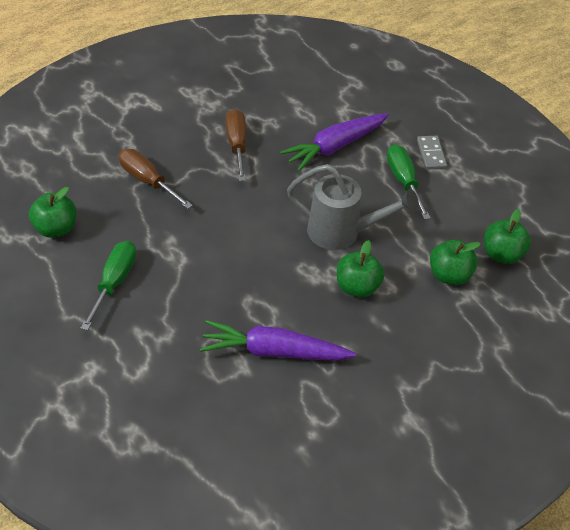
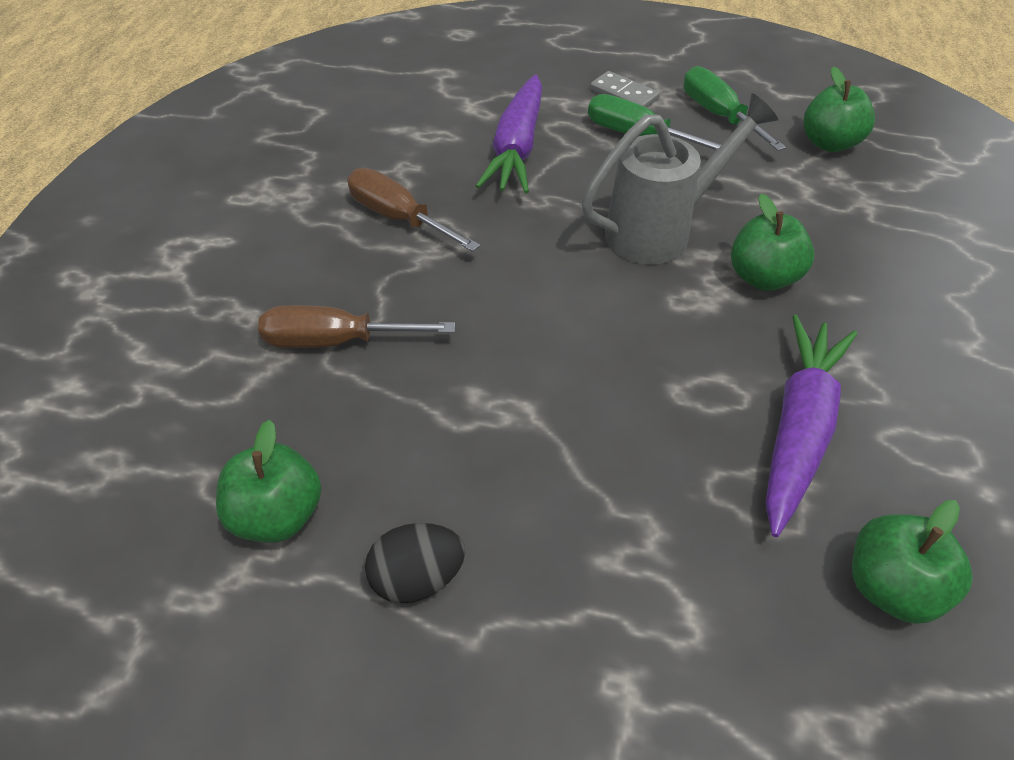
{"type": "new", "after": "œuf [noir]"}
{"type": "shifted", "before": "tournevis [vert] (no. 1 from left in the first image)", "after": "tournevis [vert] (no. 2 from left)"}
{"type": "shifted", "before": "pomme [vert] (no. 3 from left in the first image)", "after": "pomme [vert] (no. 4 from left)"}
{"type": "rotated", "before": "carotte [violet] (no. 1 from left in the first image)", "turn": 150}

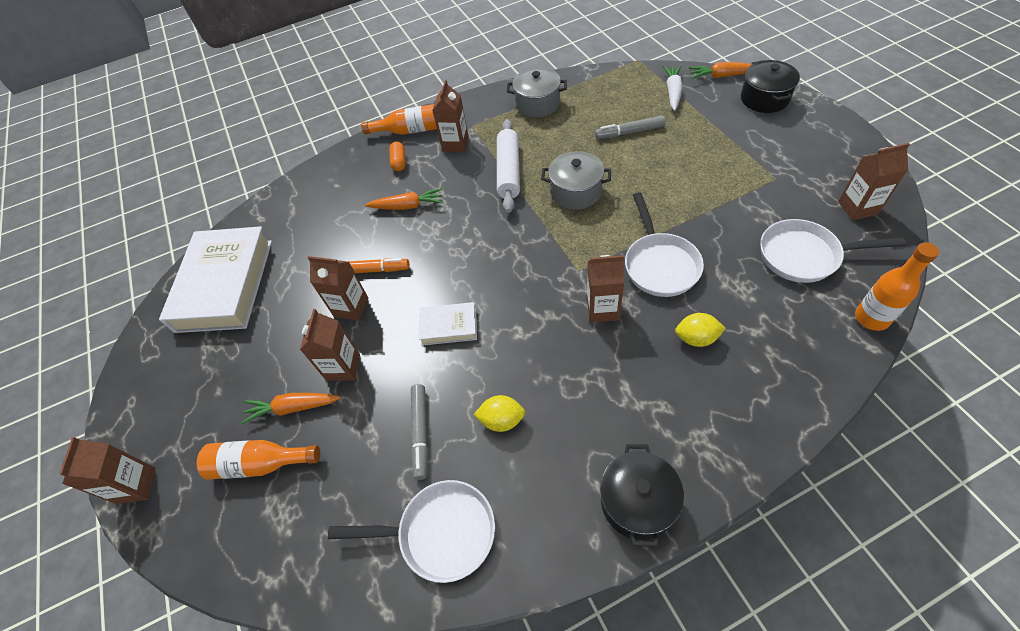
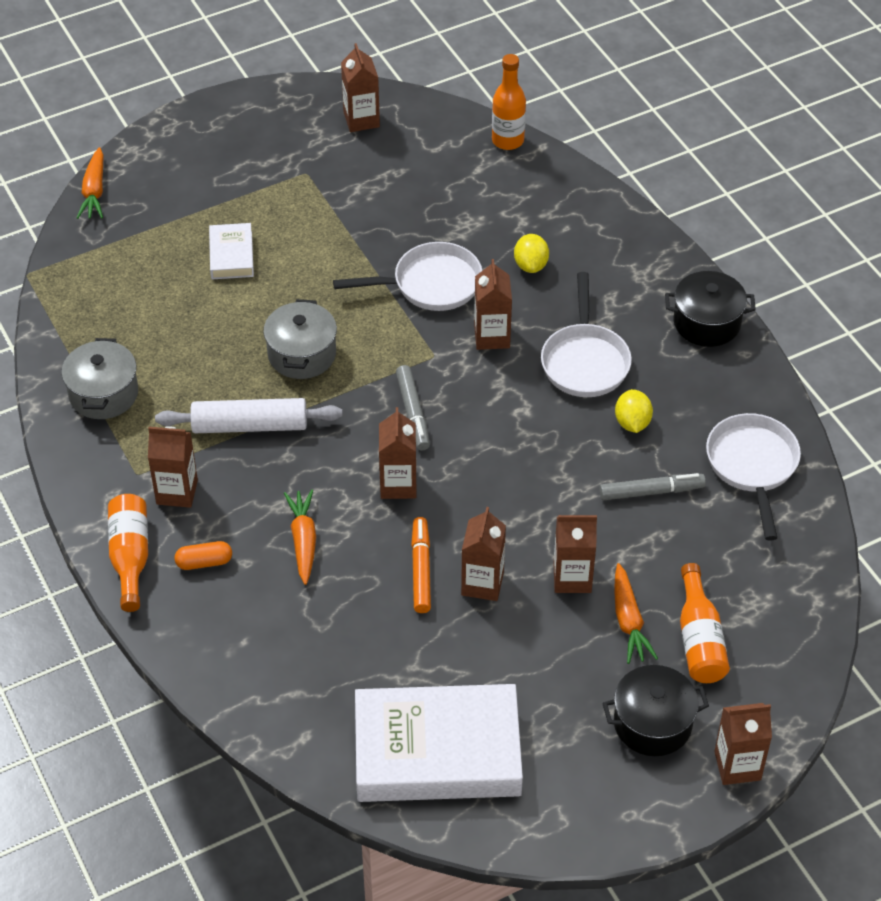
{"type": "gone", "before": "carotte [blanc]"}
{"type": "new", "after": "brique de lait [marron] (no. 3 from left)"}
{"type": "shifted", "before": "livre [blanc] (no. 2 from left in the first image)", "after": "livre [blanc] (no. 1 from left)"}
{"type": "shifted", "before": "feutre [gris] (no. 2 from left in the first image)", "after": "feutre [gris] (no. 1 from left)"}
{"type": "shifted", "before": "marmite [noir] (no. 2 from left in the first image)", "after": "marmite [noir] (no. 1 from left)"}
{"type": "shifted", "before": "poêle [blanc] (no. 3 from left in the first image)", "after": "poêle [blanc] (no. 2 from left)"}

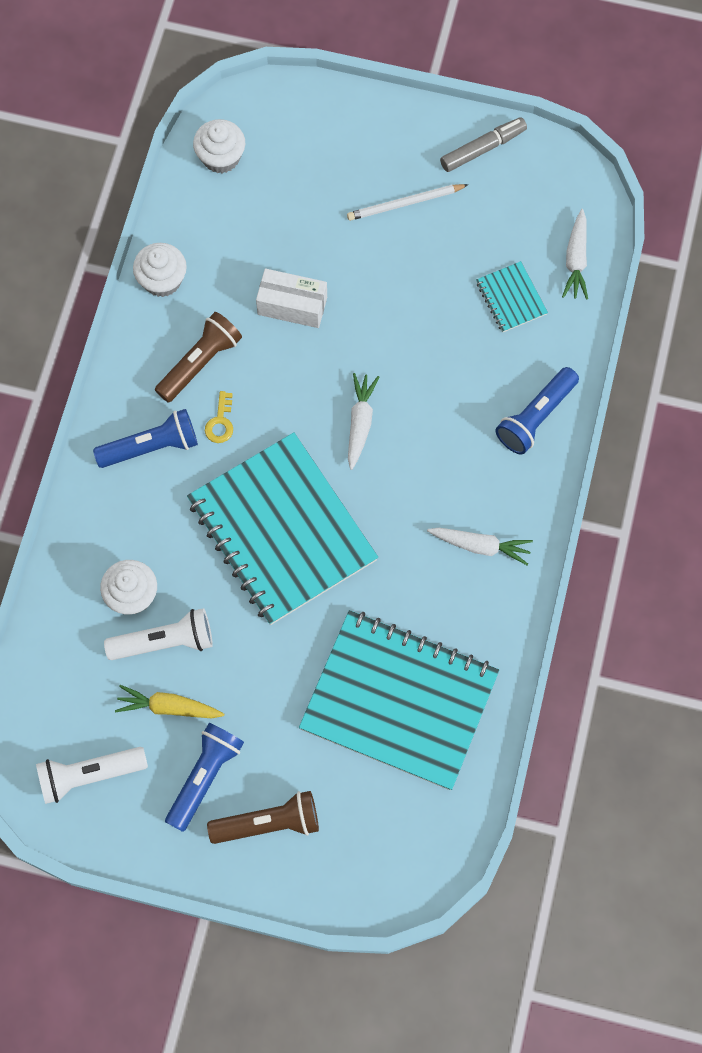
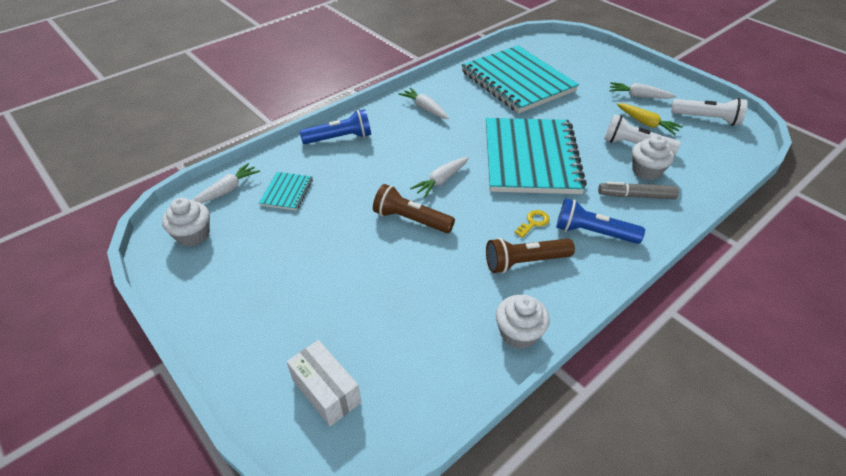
{"type": "gone", "before": "crayon [blanc]"}
{"type": "shifted", "before": "muffin [blanc] (no. 3 from left in the first image)", "after": "muffin [blanc] (no. 1 from left)"}
{"type": "shifted", "before": "lampe de poche [marron] (no. 2 from left in the first image)", "after": "lampe de poche [marron] (no. 1 from left)"}
{"type": "shifted", "before": "boîte [blanc]"}
{"type": "shifted", "before": "feutre [gris]"}
{"type": "swapped", "before": "lampe de poche [bleu] (no. 2 from left)", "after": "carotte [blanc] (no. 4 from left)"}

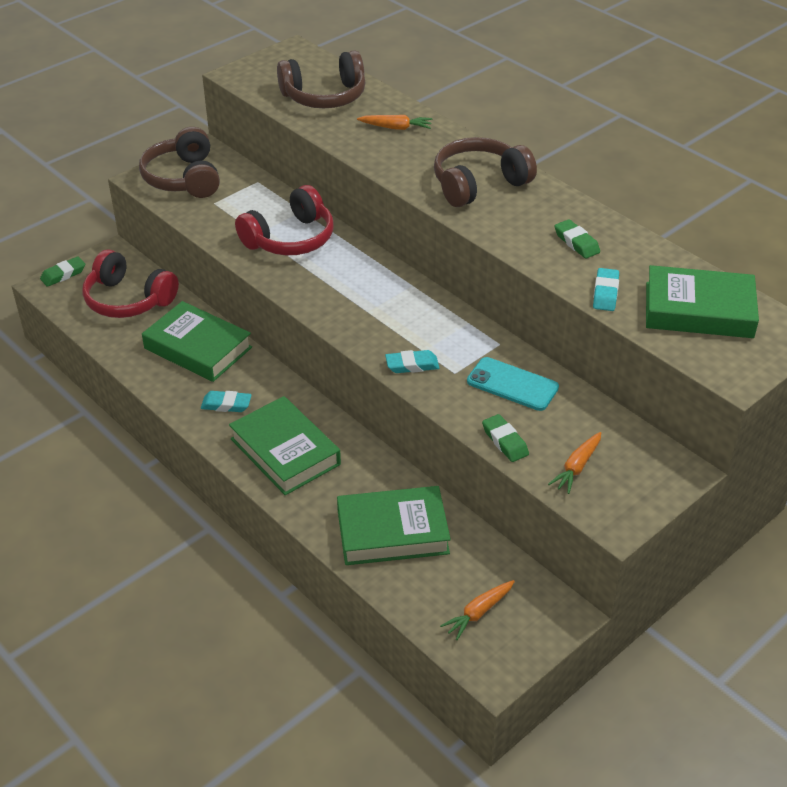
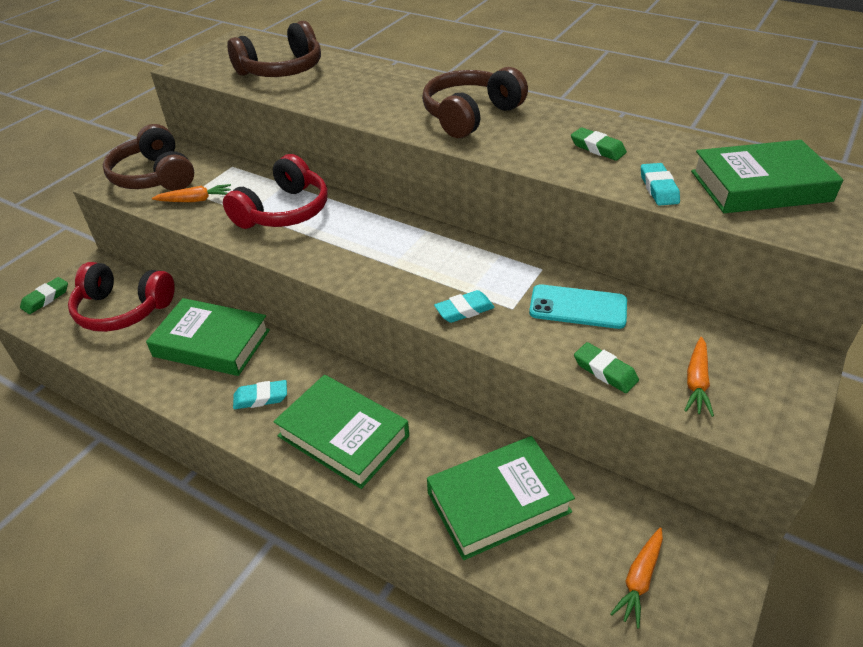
{"type": "shifted", "before": "carotte [orange] (no. 1 from left)"}

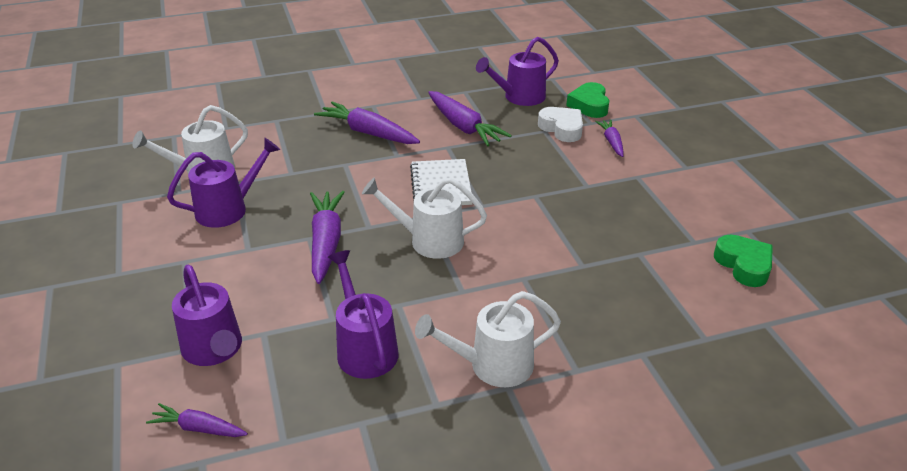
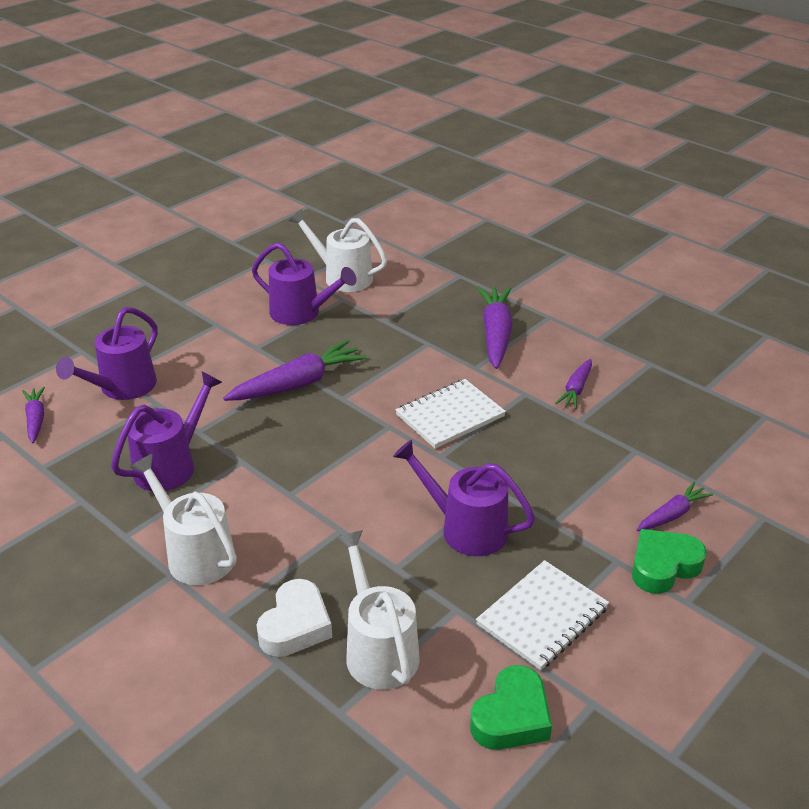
{"type": "new", "after": "carnet [blanc] (no. 2 from left)"}
{"type": "shifted", "before": "arrosoir [blanc] (no. 2 from left in the first image)", "after": "arrosoir [blanc] (no. 3 from left)"}
{"type": "shifted", "before": "arrosoir [violet] (no. 4 from left)"}
{"type": "shifted", "before": "cœur [blanc]"}
{"type": "shifted", "before": "cœur [vert] (no. 1 from left in the first image)", "after": "cœur [vert] (no. 2 from left)"}
{"type": "scaled", "before": "carotte [violet] (no. 4 from left)", "scale": 0.56}

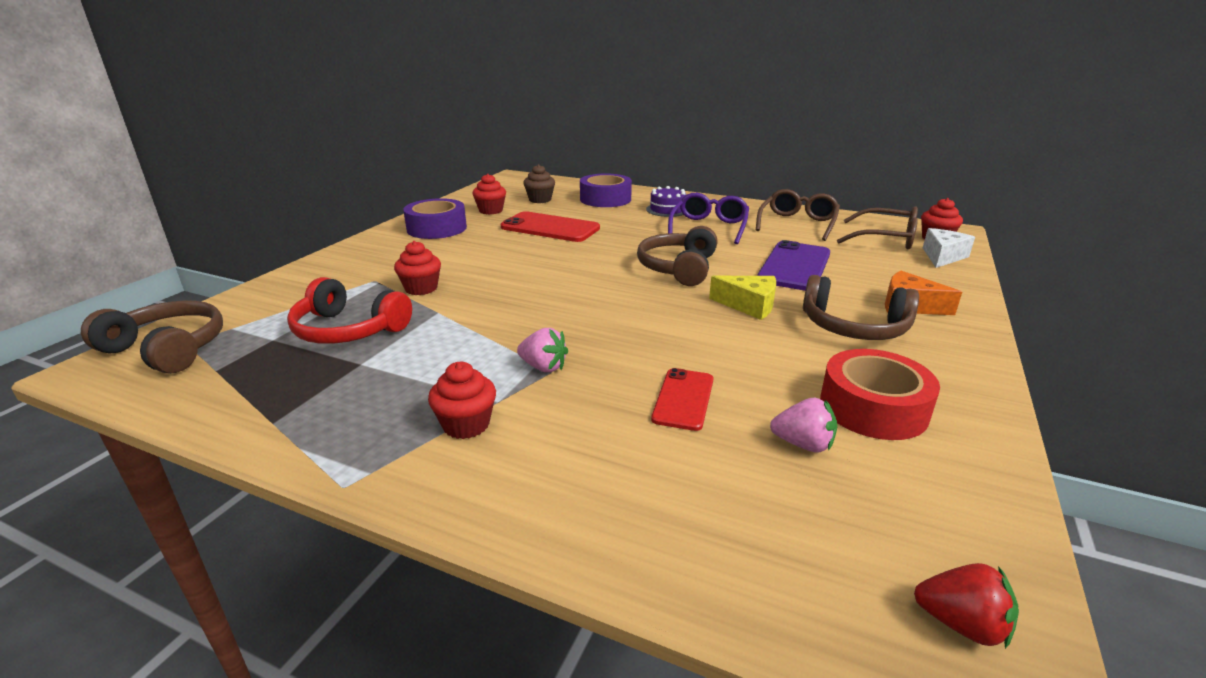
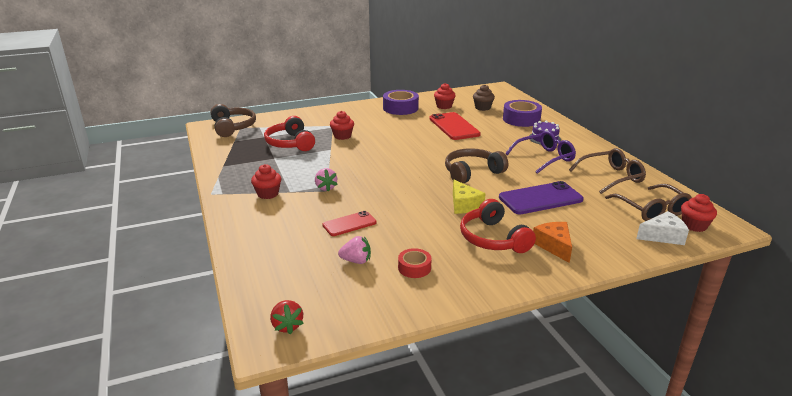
{"type": "repainted", "before": "casque audio [marron] (no. 3 from left)", "after": "casque audio [rouge] (no. 2 from left)"}
{"type": "rotated", "before": "fraise [rose] (no. 2 from left)", "turn": -60}
{"type": "scaled", "before": "ruban adhésif [rouge]", "scale": 0.56}

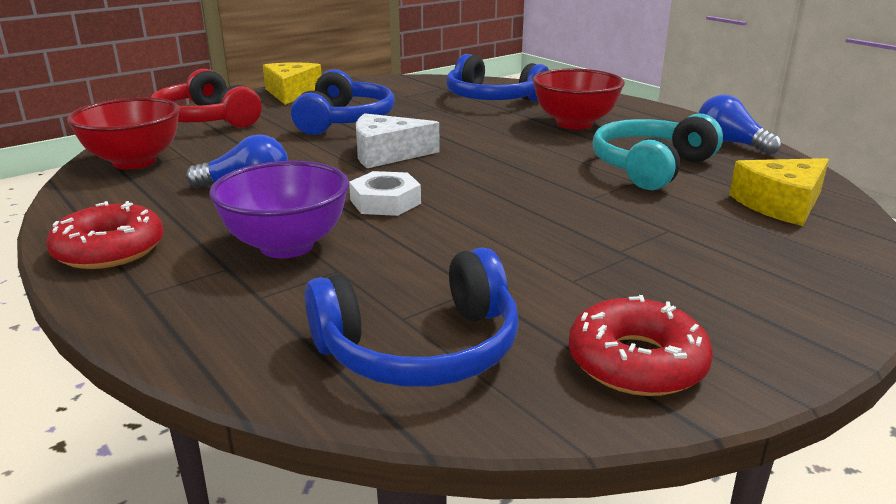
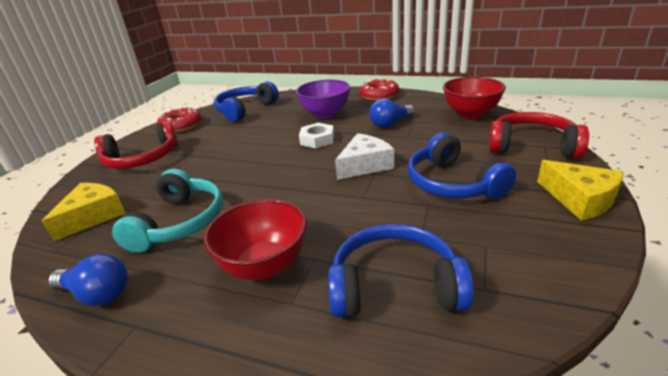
{"type": "new", "after": "casque audio [rouge] (no. 1 from left)"}

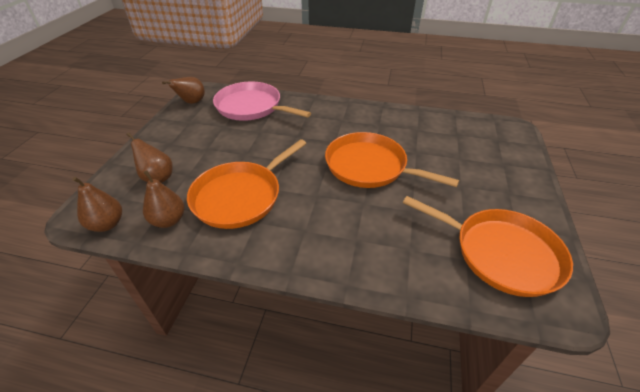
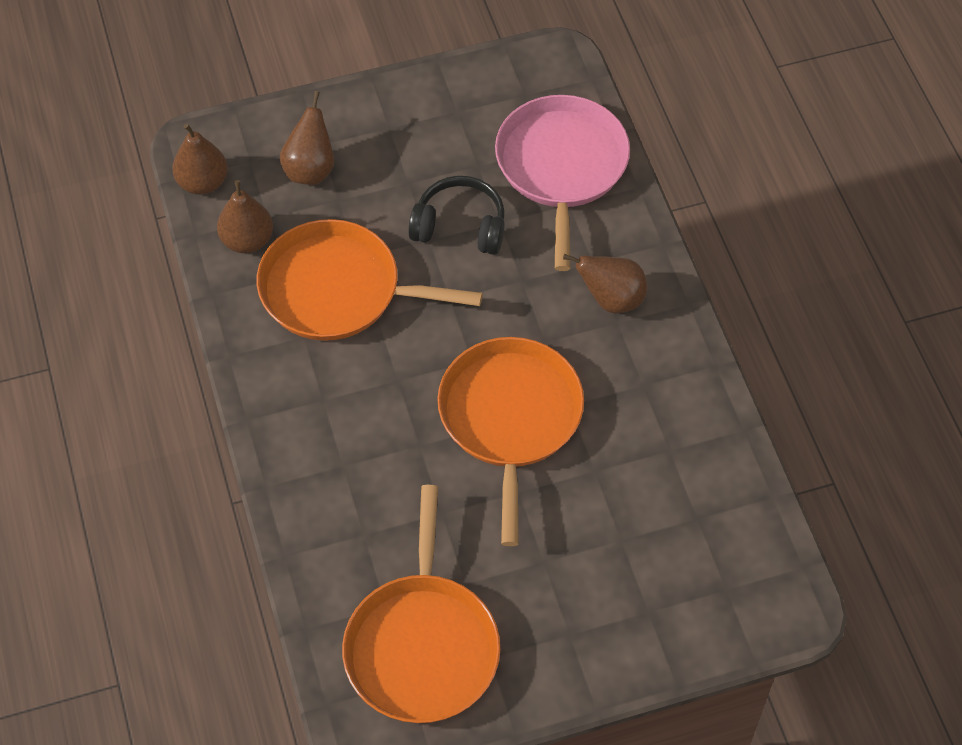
{"type": "new", "after": "casque audio [noir]"}
{"type": "shifted", "before": "poire [marron] (no. 4 from left)"}

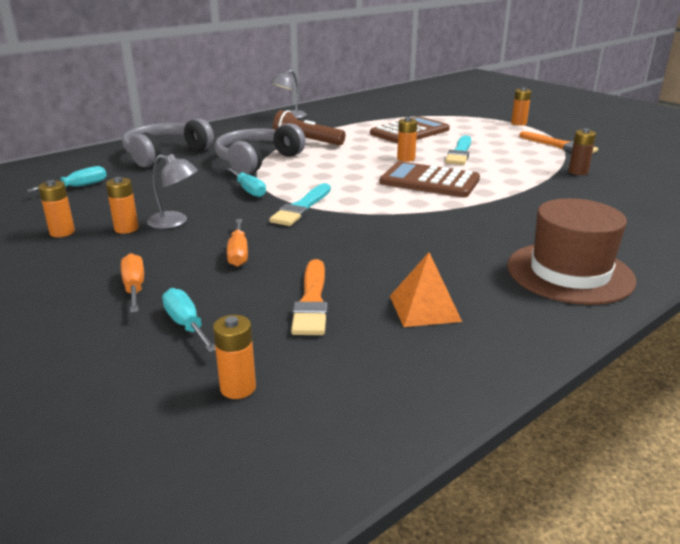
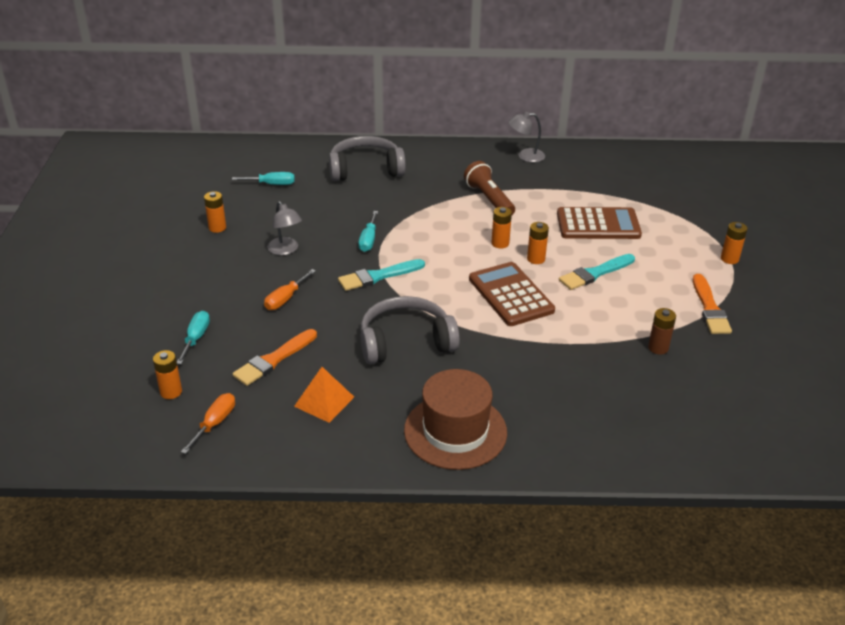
{"type": "shifted", "before": "pile [orange] (no. 2 from left in the first image)", "after": "pile [orange] (no. 3 from left)"}
{"type": "shifted", "before": "tournevis [orange] (no. 1 from left)"}
{"type": "shifted", "before": "casque audio [gris] (no. 2 from left)"}

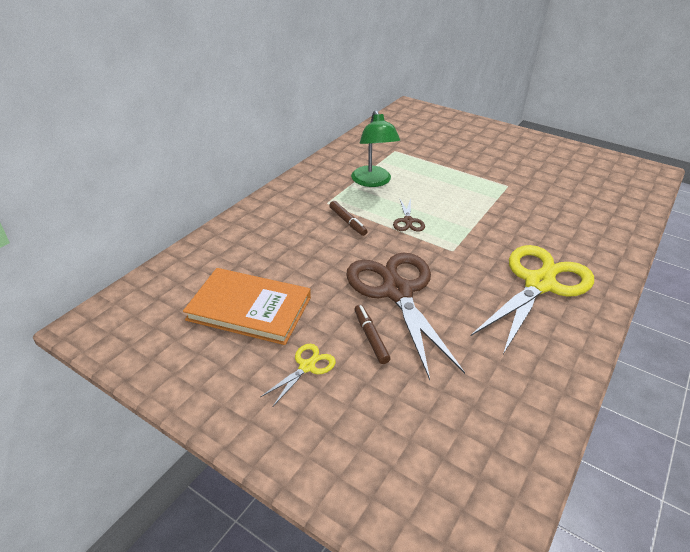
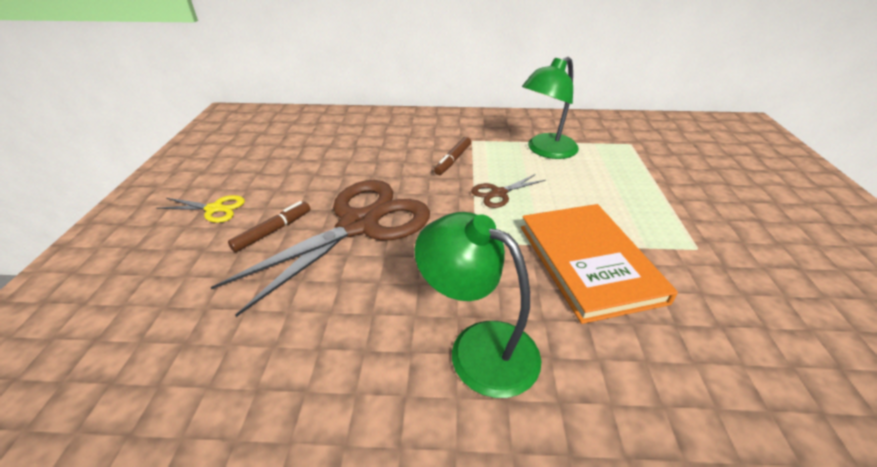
{"type": "shifted", "before": "livre [orange]"}
{"type": "swapped", "before": "ciseaux [jaune] (no. 2 from left)", "after": "lampe [vert] (no. 1 from left)"}

